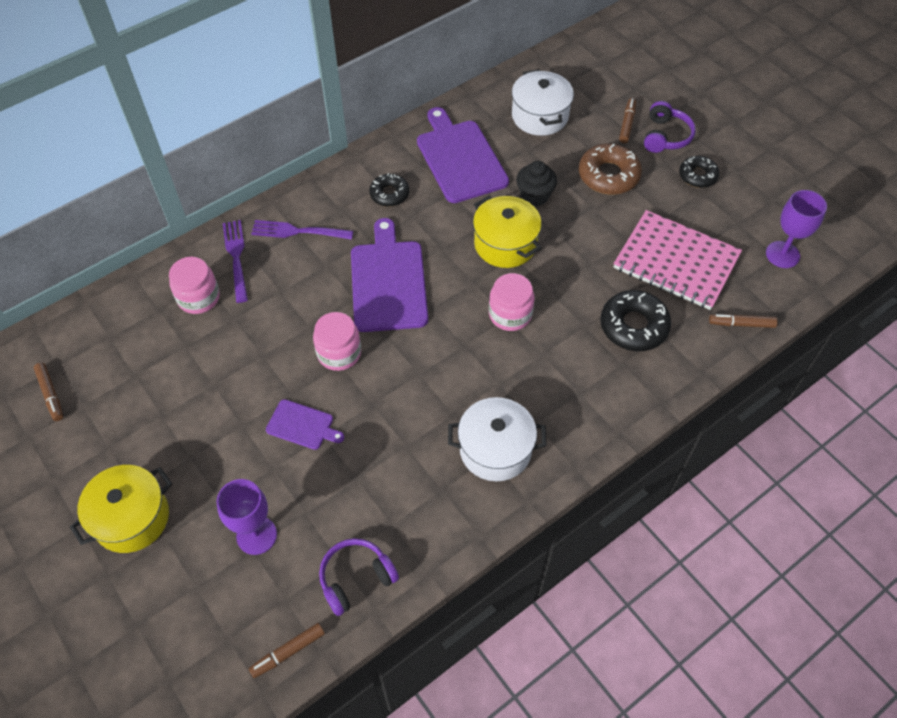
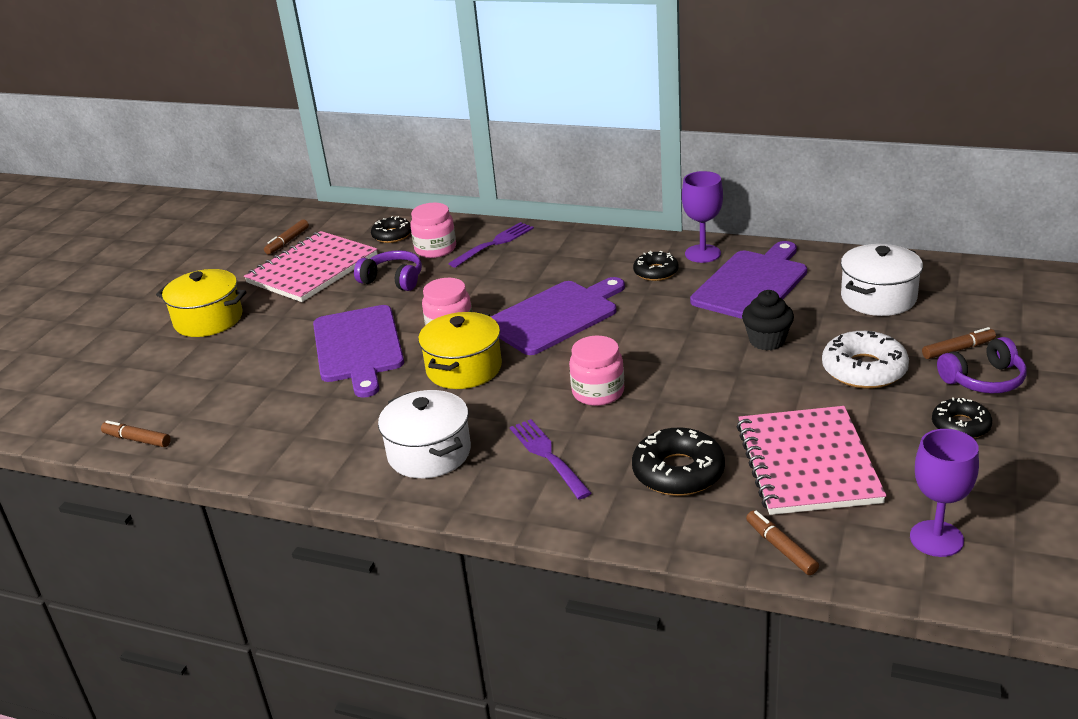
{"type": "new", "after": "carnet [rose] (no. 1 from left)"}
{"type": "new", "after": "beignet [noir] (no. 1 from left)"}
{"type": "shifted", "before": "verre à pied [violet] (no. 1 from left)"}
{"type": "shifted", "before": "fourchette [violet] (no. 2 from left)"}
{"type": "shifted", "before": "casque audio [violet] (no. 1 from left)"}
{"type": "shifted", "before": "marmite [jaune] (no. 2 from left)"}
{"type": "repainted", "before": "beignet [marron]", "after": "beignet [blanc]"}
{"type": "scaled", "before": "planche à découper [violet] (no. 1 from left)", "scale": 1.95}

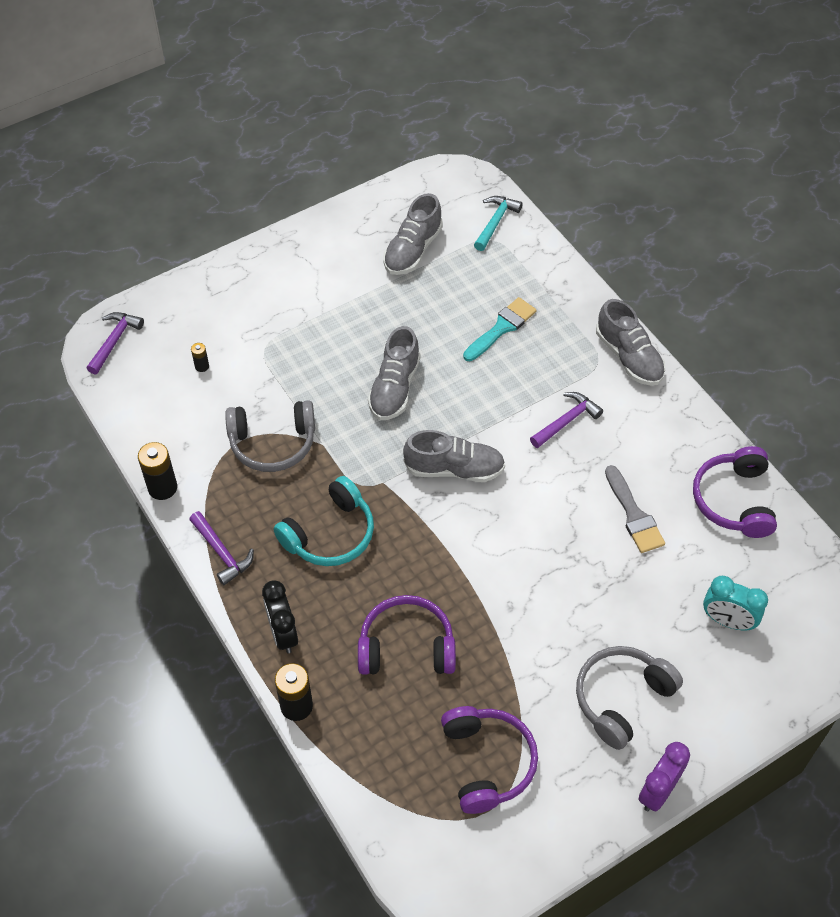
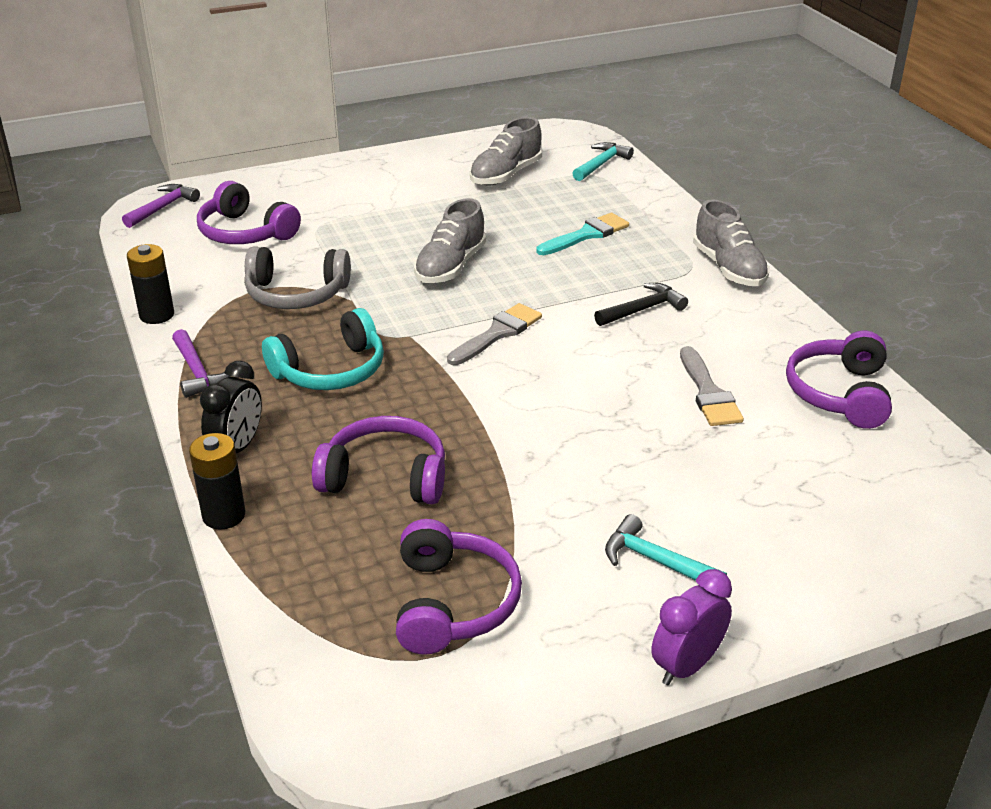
{"type": "gone", "before": "réveil [turquoise]"}
{"type": "swapped", "before": "pile [noir] (no. 2 from left)", "after": "casque audio [violet] (no. 1 from left)"}
{"type": "swapped", "before": "chaussure [gris] (no. 3 from left)", "after": "pinceau [gris] (no. 1 from left)"}
{"type": "swapped", "before": "casque audio [gris] (no. 2 from left)", "after": "marteau [turquoise] (no. 2 from left)"}
{"type": "repainted", "before": "marteau [violet] (no. 3 from left)", "after": "marteau [noir]"}
{"type": "rotated", "before": "réveil [noir]", "turn": -150}

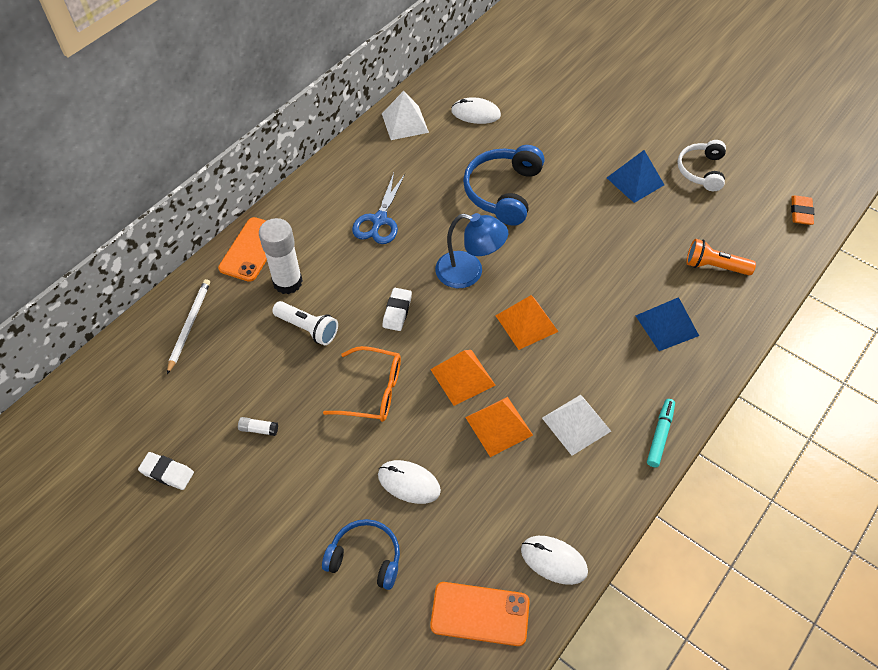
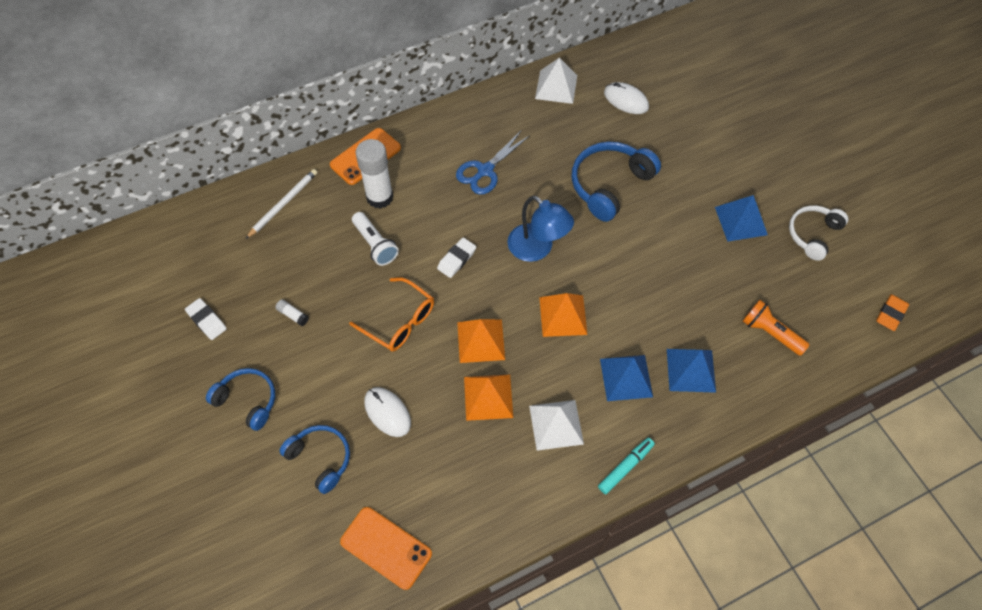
{"type": "gone", "before": "souris [blanc] (no. 3 from left)"}
{"type": "new", "after": "casque audio [bleu] (no. 1 from left)"}
{"type": "new", "after": "pyramide [bleu] (no. 1 from left)"}

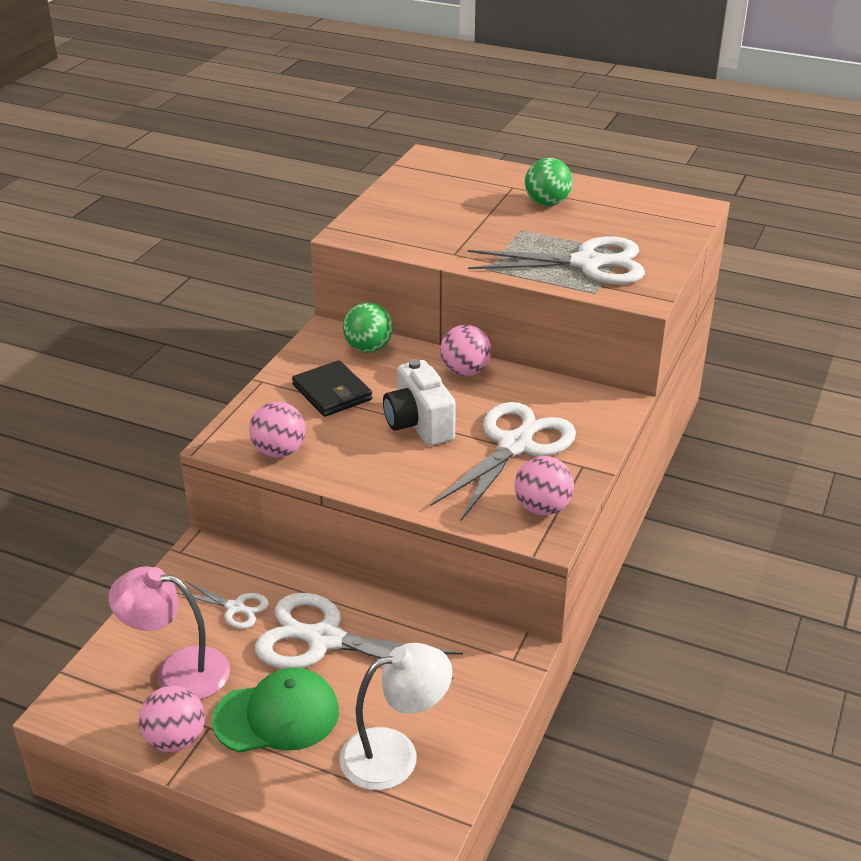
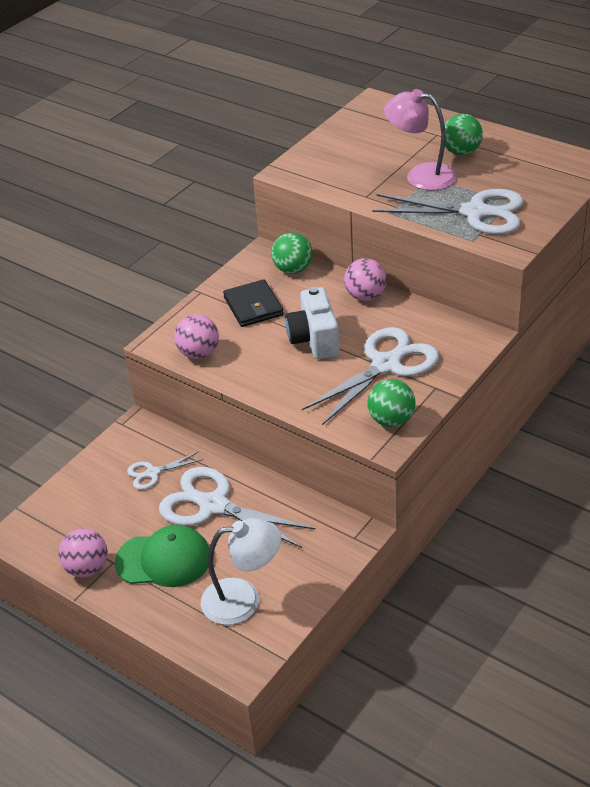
{"type": "shifted", "before": "lampe [rose]"}
{"type": "repainted", "before": "balle [rose] (no. 4 from left)", "after": "balle [vert] (no. 2 from left)"}
{"type": "rotated", "before": "ciseaux [blanc] (no. 1 from left)", "turn": 120}

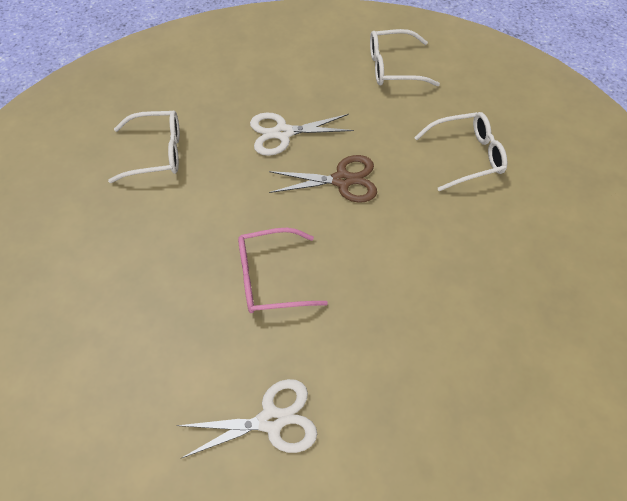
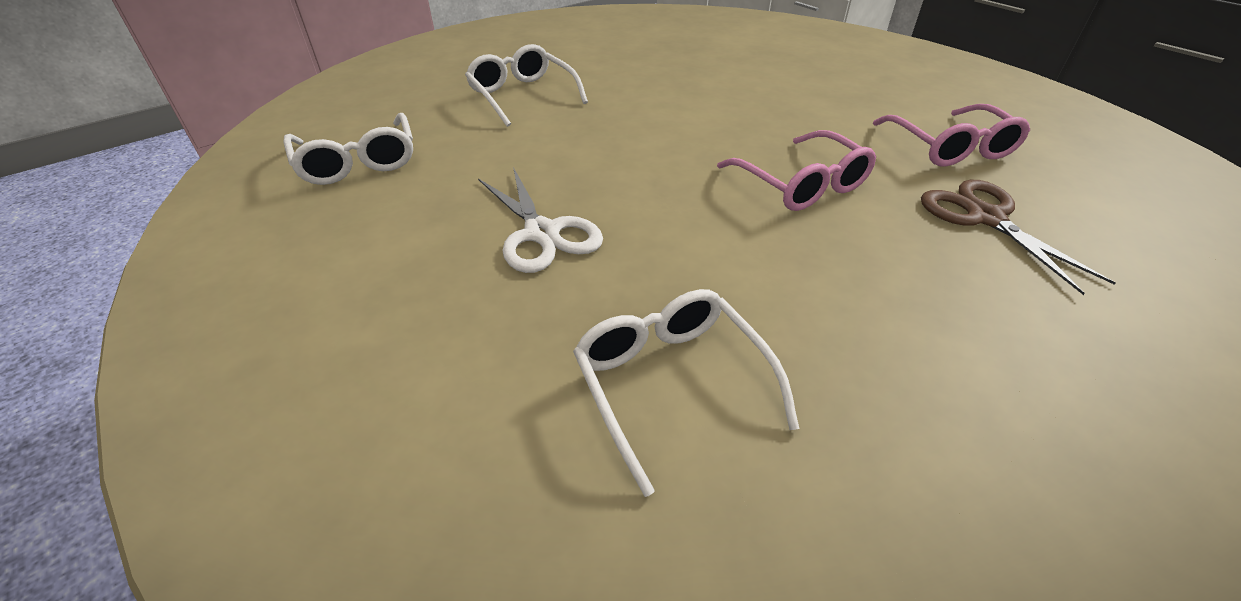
{"type": "shifted", "before": "ciseaux [marron]"}
{"type": "swapped", "before": "ciseaux [blanc] (no. 1 from left)", "after": "lunettes [rose] (no. 2 from left)"}

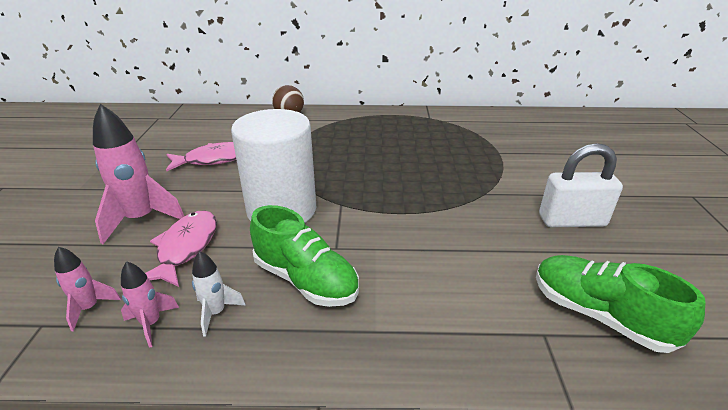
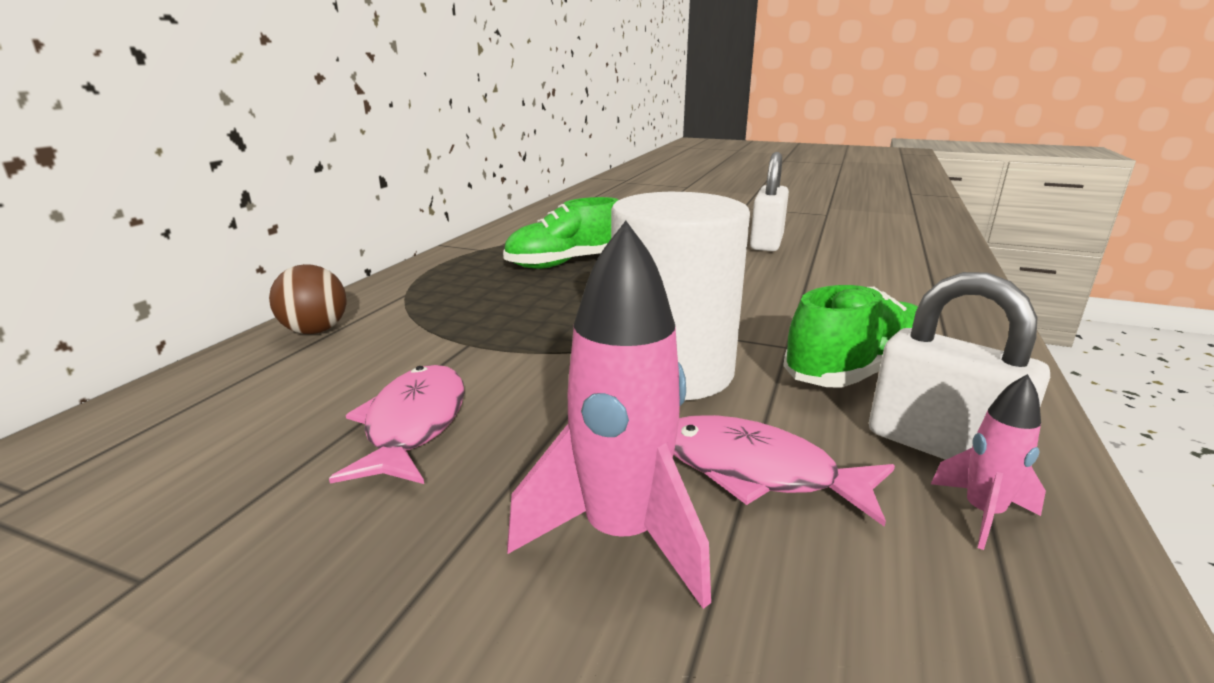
{"type": "gone", "before": "fusée [rose] (no. 1 from left)"}
{"type": "shifted", "before": "chaussure [vert] (no. 2 from left in the first image)", "after": "chaussure [vert] (no. 1 from left)"}
{"type": "swapped", "before": "fusée [blanc]", "after": "cadenas [blanc] (no. 2 from left)"}

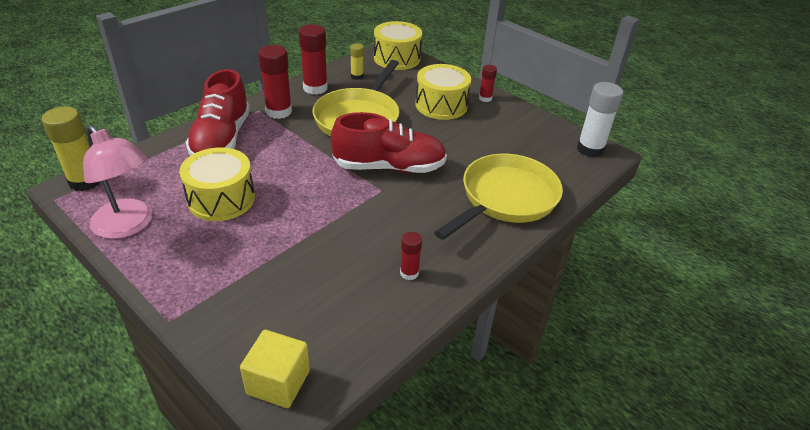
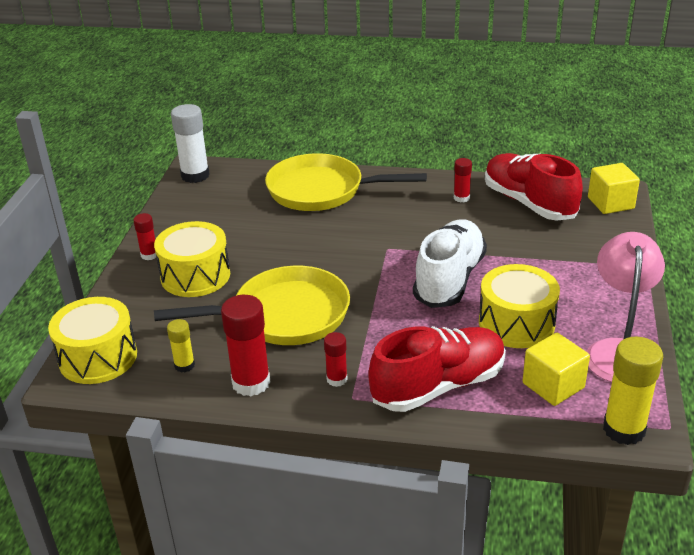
{"type": "new", "after": "chaussure [blanc]"}
{"type": "new", "after": "cube [jaune] (no. 1 from left)"}
{"type": "shifted", "before": "chaussure [rouge] (no. 2 from left)"}
{"type": "scaled", "before": "bâton de colle [rouge] (no. 1 from left in the first image)", "scale": 0.55}

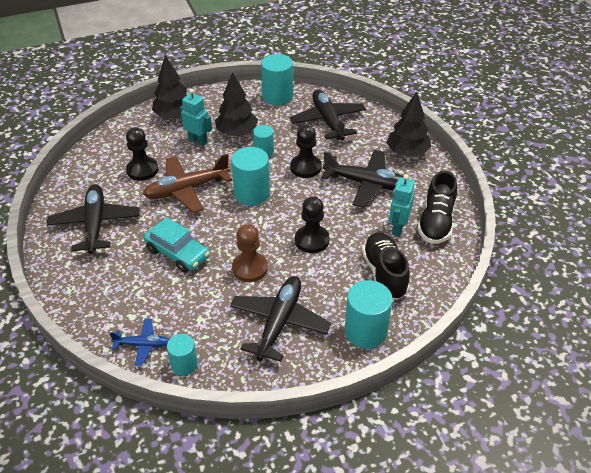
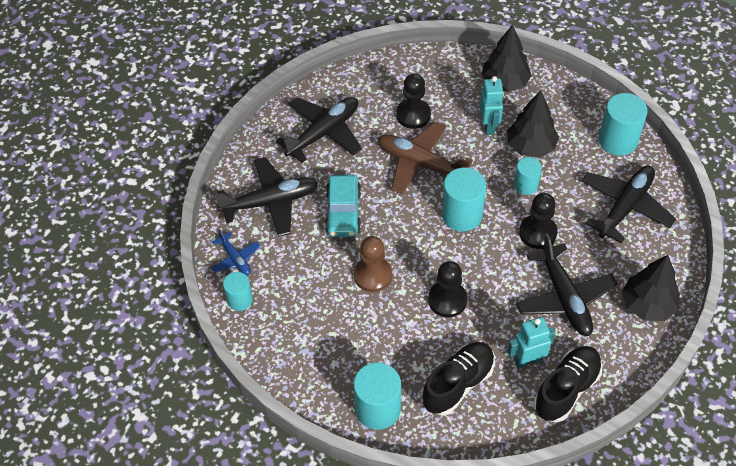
{"type": "shifted", "before": "avion [noir] (no. 2 from left in the first image)", "after": "avion [noir] (no. 1 from left)"}
{"type": "rotated", "before": "chaussure [noir] (no. 2 from left)", "turn": 150}

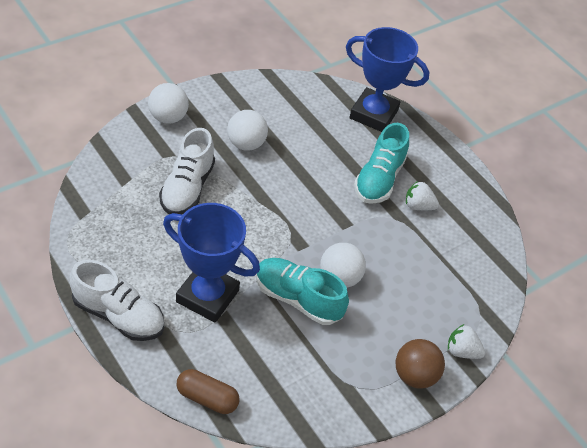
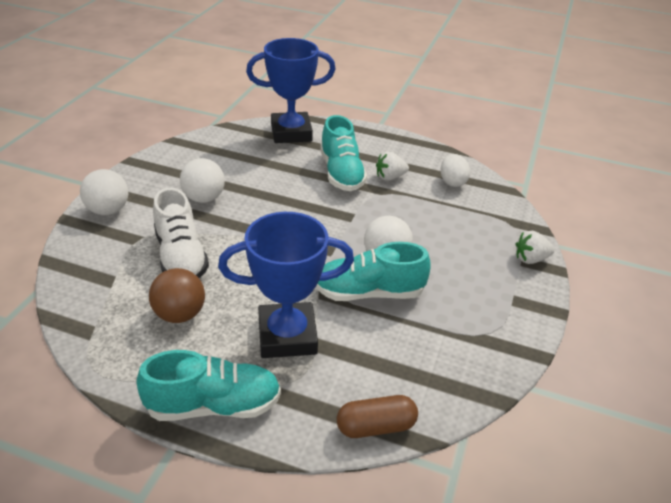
{"type": "new", "after": "œuf [blanc]"}
{"type": "shifted", "before": "balle [marron]"}
{"type": "repainted", "before": "chaussure [blanc] (no. 1 from left)", "after": "chaussure [turquoise] (no. 1 from left)"}

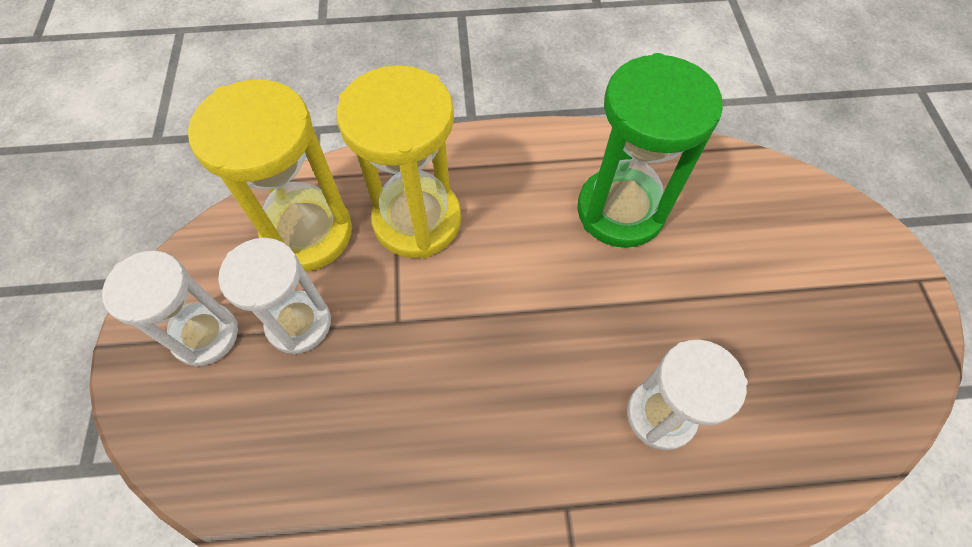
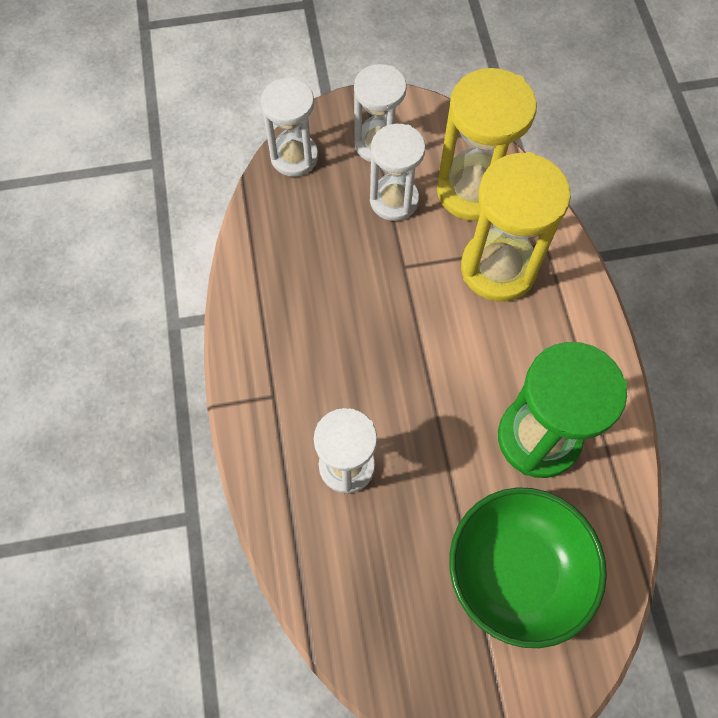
{"type": "new", "after": "sablier [blanc] (no. 1 from left)"}
{"type": "new", "after": "bol [vert]"}

